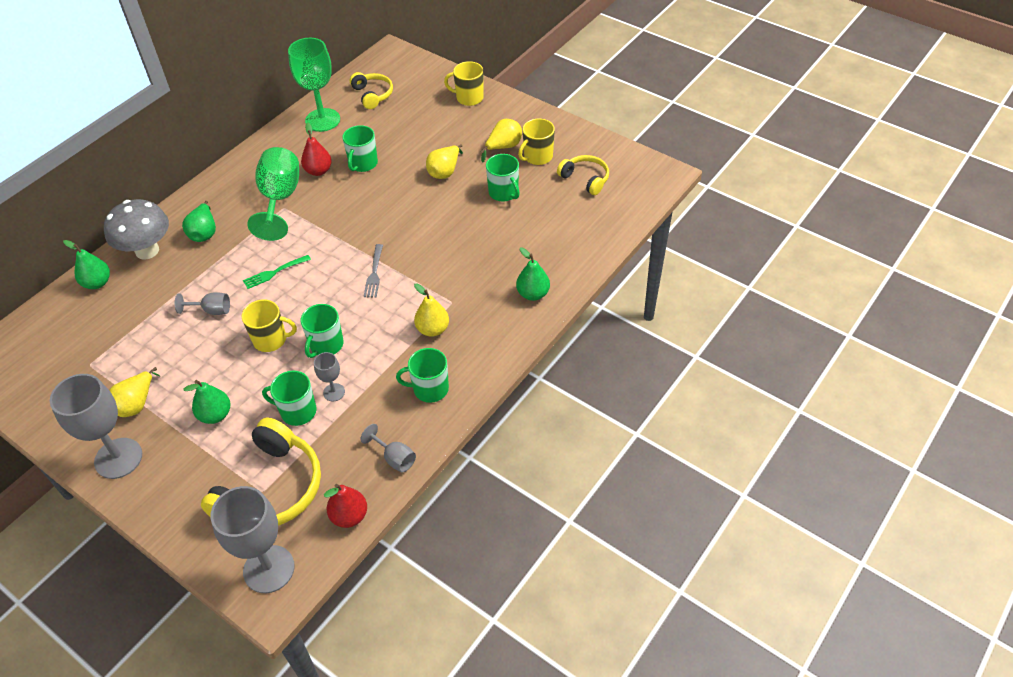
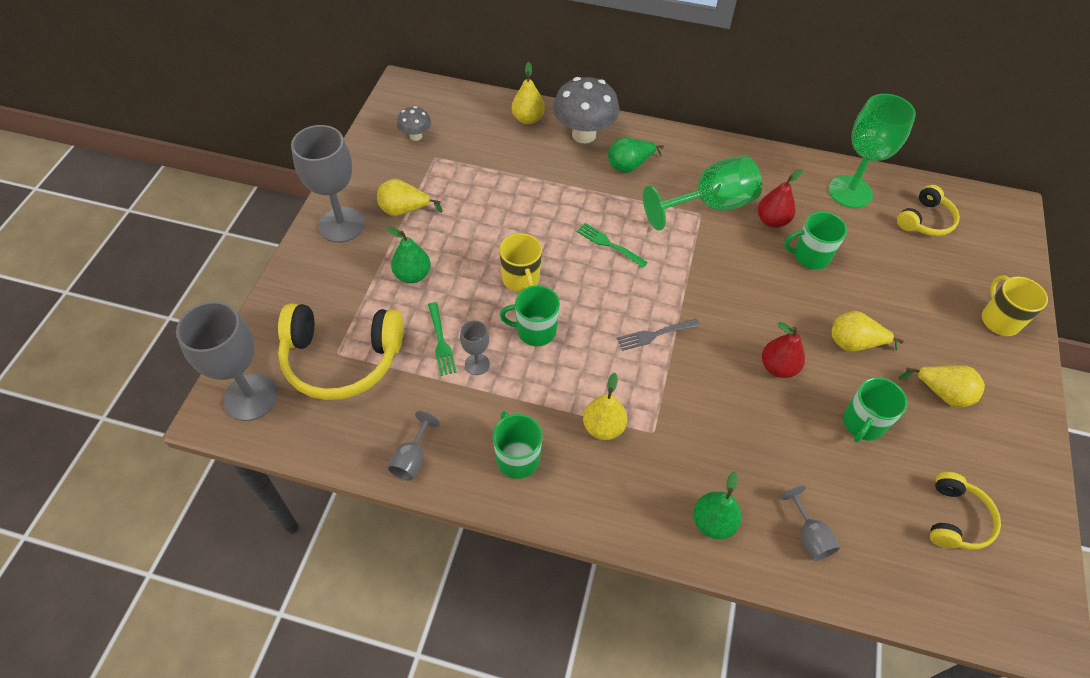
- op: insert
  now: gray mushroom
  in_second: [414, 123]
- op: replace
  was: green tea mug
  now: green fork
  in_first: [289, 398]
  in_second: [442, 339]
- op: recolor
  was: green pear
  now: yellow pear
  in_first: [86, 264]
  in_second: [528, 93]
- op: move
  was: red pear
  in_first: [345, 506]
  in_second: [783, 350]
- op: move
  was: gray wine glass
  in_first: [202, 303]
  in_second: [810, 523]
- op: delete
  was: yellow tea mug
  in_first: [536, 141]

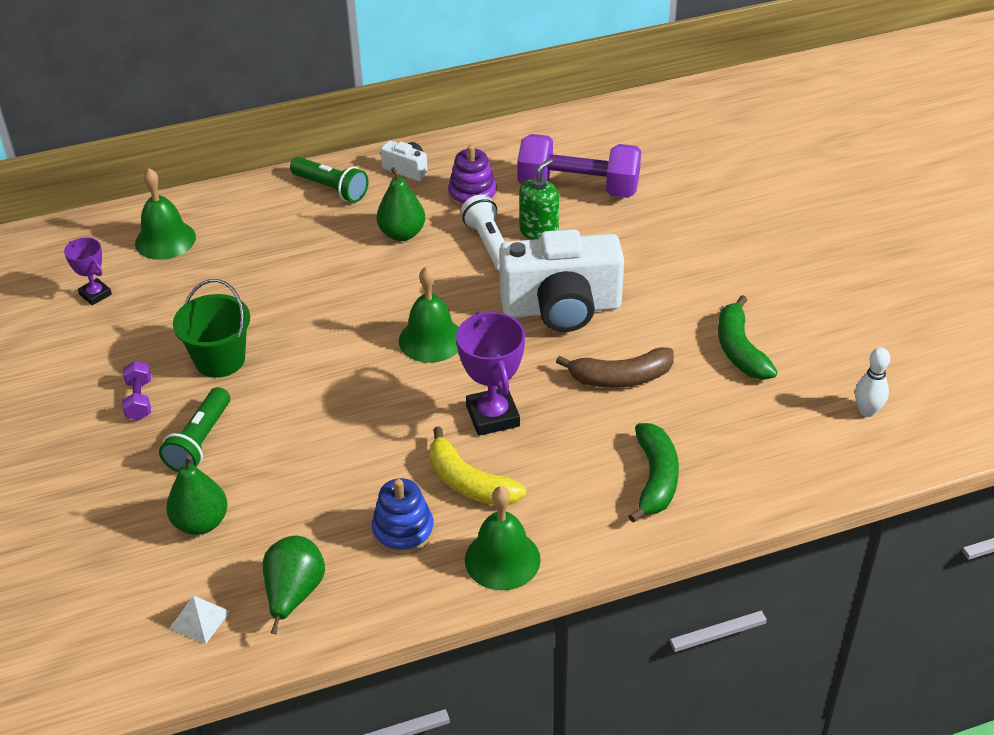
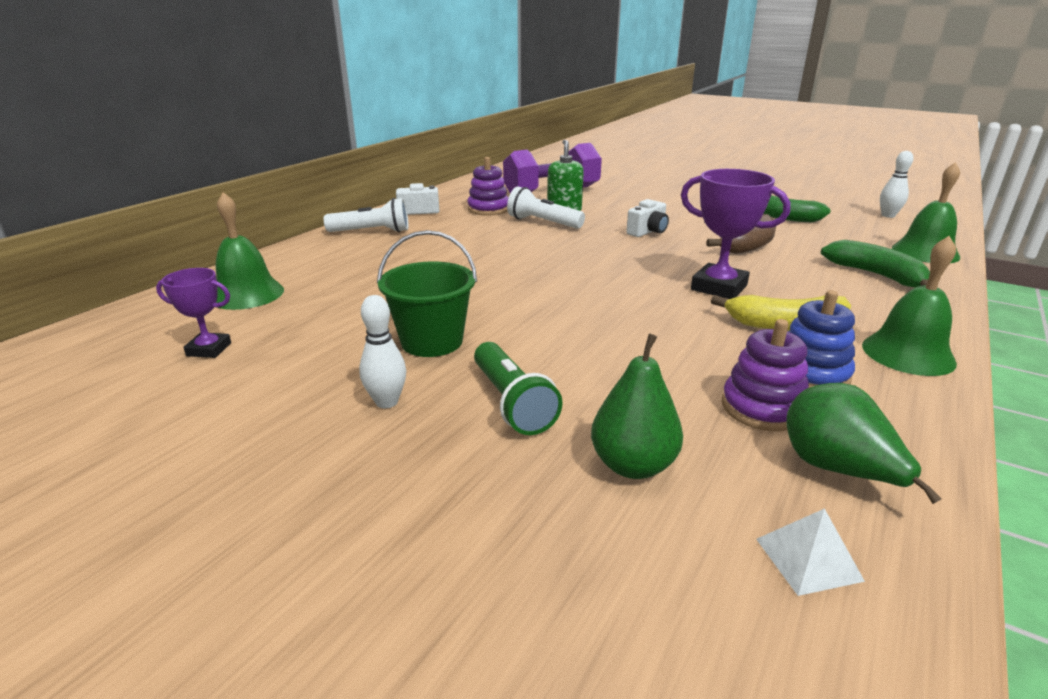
- op: recolor
  was: green flashlight
  now: snow-white flashlight
  in_first: [329, 180]
  in_second: [366, 215]
- op: replace
  was: royal purple dumbbell
  now: snow-white tenpin
  in_first: [136, 390]
  in_second: [382, 351]
- op: resize
  was: snow-white compact camera
  in_first: [561, 280]
  in_second: [647, 218]
  ratio: 0.43
- op: insert
  now: royal purple ring stacker
  in_second: [765, 375]
- op: move
  was: green bell
  in_first: [429, 314]
  in_second: [926, 212]
- op: delete
  was: green pear
  in_first: [400, 204]

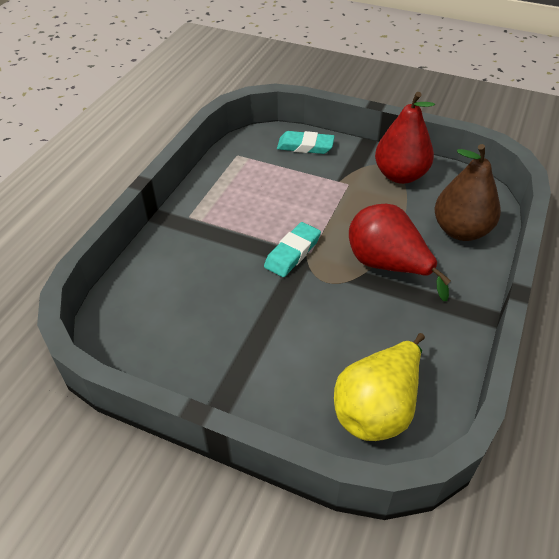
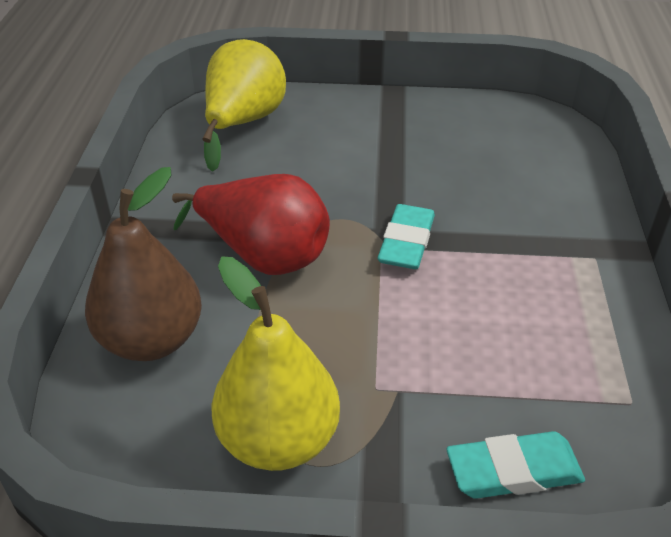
- op: recolor
  was: red pear
  now: yellow pear
  in_first: [405, 138]
  in_second: [276, 363]

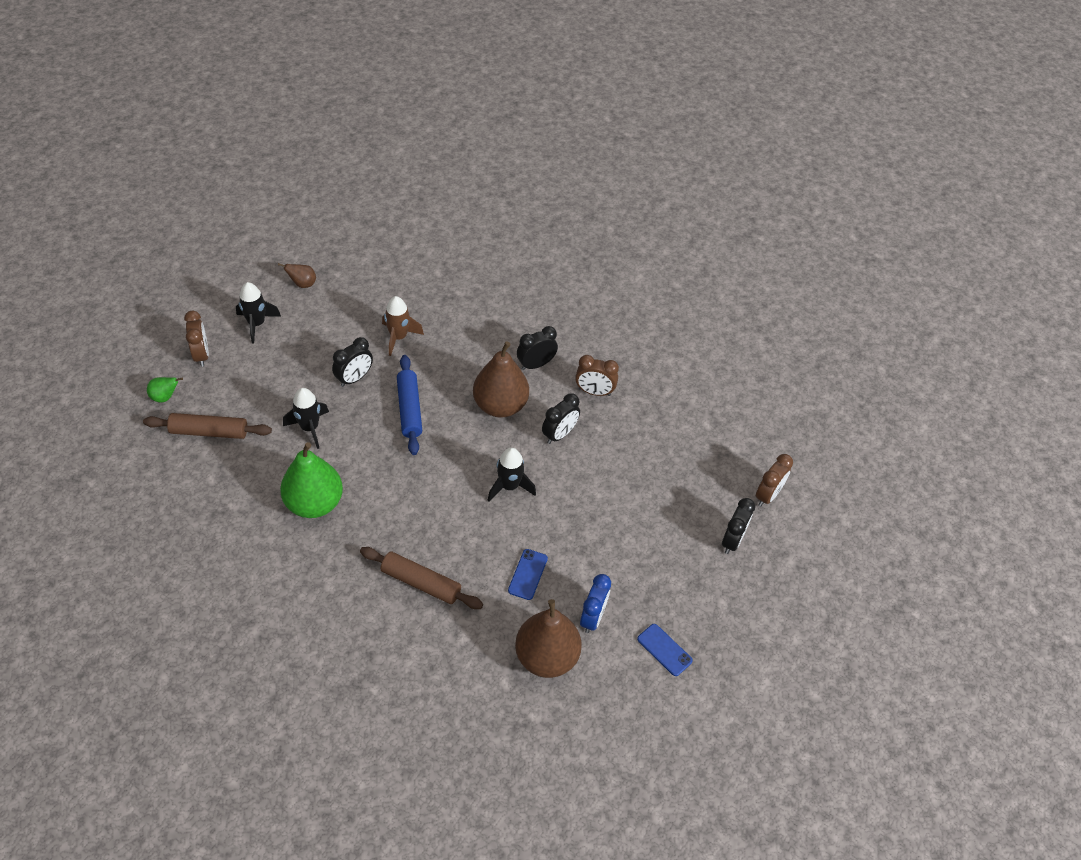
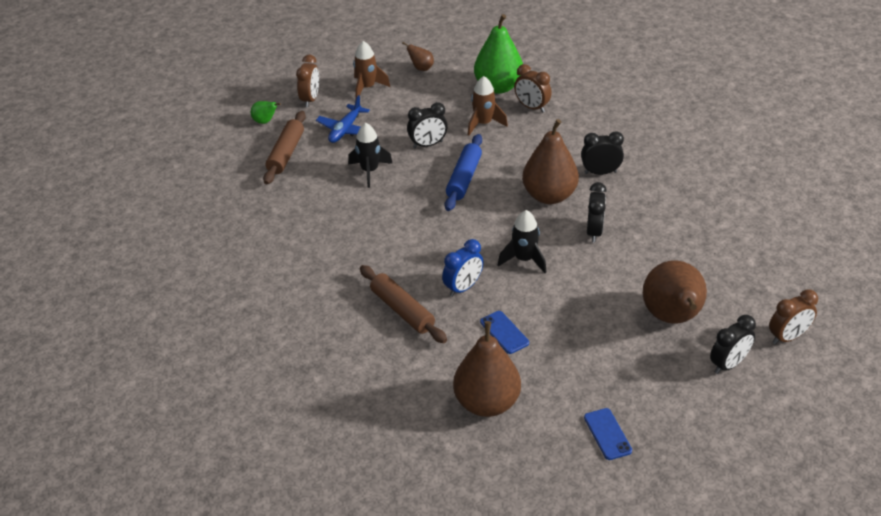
- op: rotate
  was: russet pastry roller
  in_first: [207, 426]
  in_second: [284, 148]
  clockwise: 75
- op: insert
  now: cobalt aeroplane
  in_second: [343, 119]
- op: recolor
  was: black spaceship
  now: russet spaceship
  in_first: [258, 312]
  in_second: [371, 69]
- op: move
  was: cobalt bedside clock
  in_first: [595, 603]
  in_second: [463, 268]
- op: move
  was: green pear
  in_first: [311, 480]
  in_second: [498, 54]
- op: rotate
  was: cobalt smartphone
  in_first: [528, 574]
  in_second: [504, 332]
  clockwise: -75
- op: move
  was: russet bedside clock
  in_first: [597, 375]
  in_second: [533, 88]
- op: rotate
  was: black bedside clock
  in_first: [561, 418]
  in_second: [597, 212]
  clockwise: -60
- op: insert
  now: russet pear
  in_second: [675, 292]

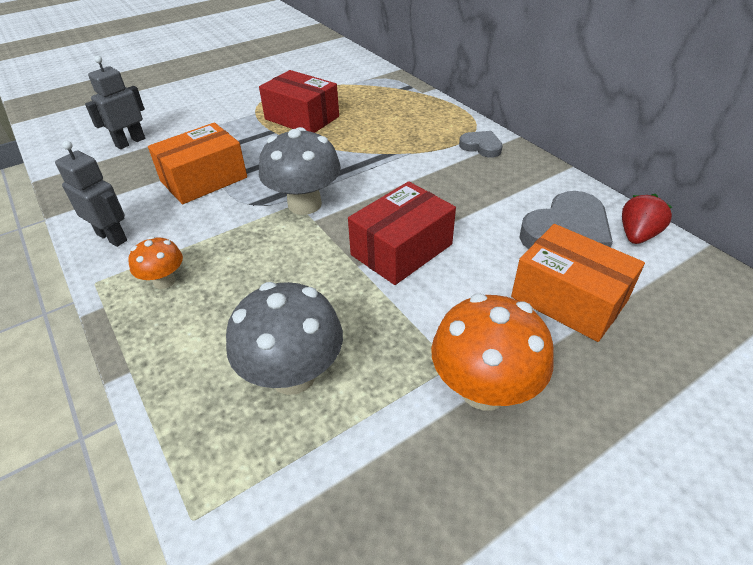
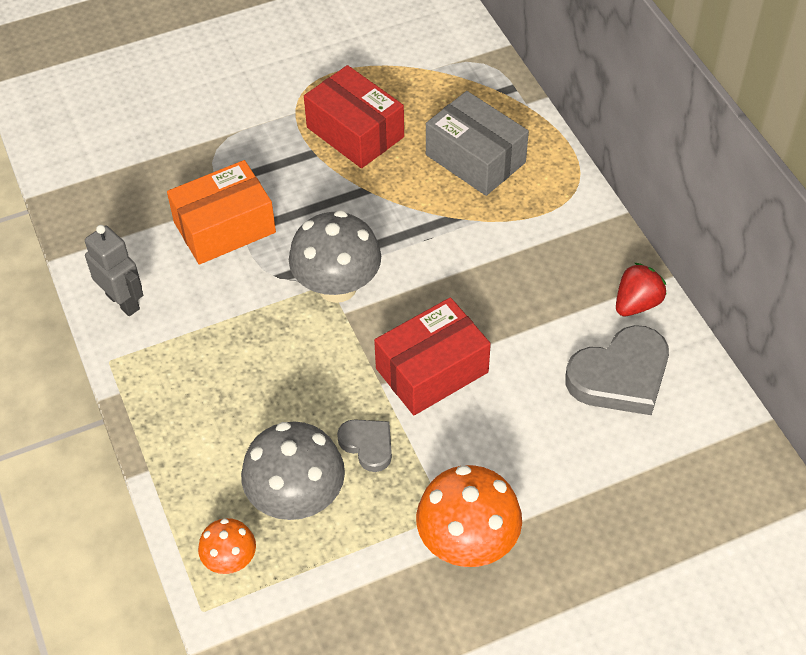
- op: move
  was: orange-coloured mushroom
  in_first: [156, 262]
  in_second: [227, 546]
- op: move
  was: gray love heart
  in_first: [481, 144]
  in_second: [364, 445]
- op: insert
  now: gray parcel
  in_second: [477, 143]
- op: move
  was: red strawberry
  in_first: [647, 219]
  in_second: [641, 289]
- op: delete
  was: gray robot
  in_first: [115, 102]
- op: delete
  was: orange-coloured parcel
  in_first: [578, 283]

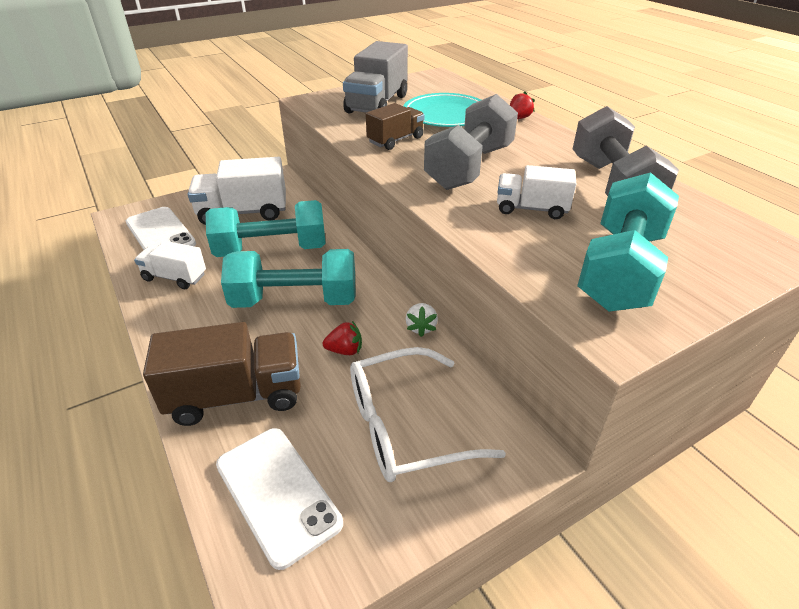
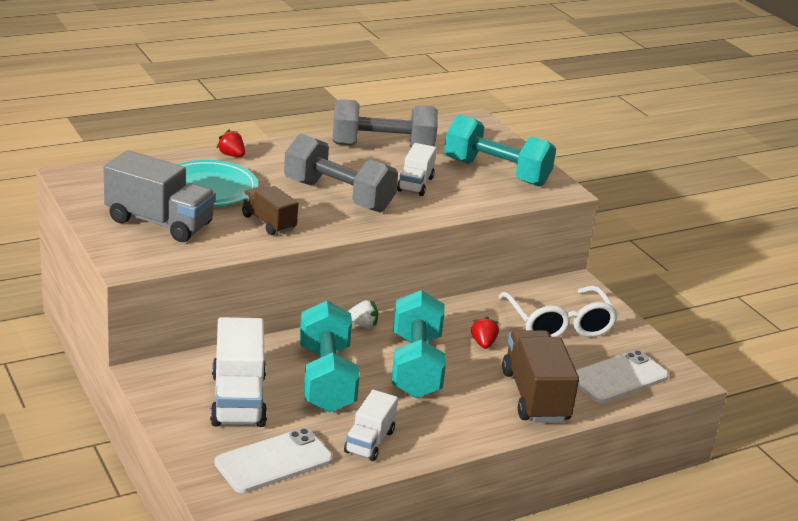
- op: move
  was: snow-white strawberry
  in_first: [422, 320]
  in_second: [363, 314]

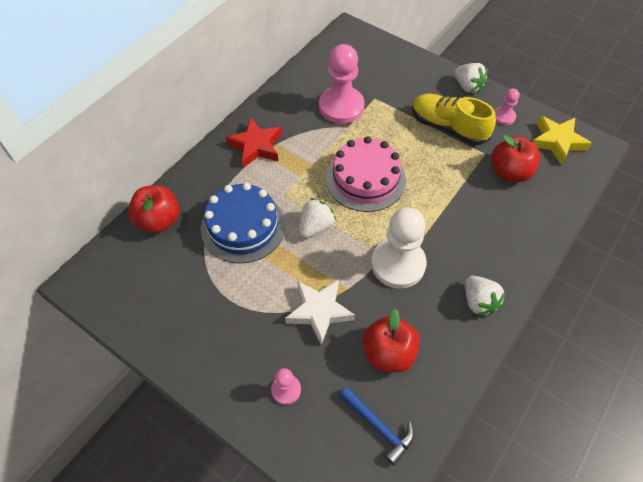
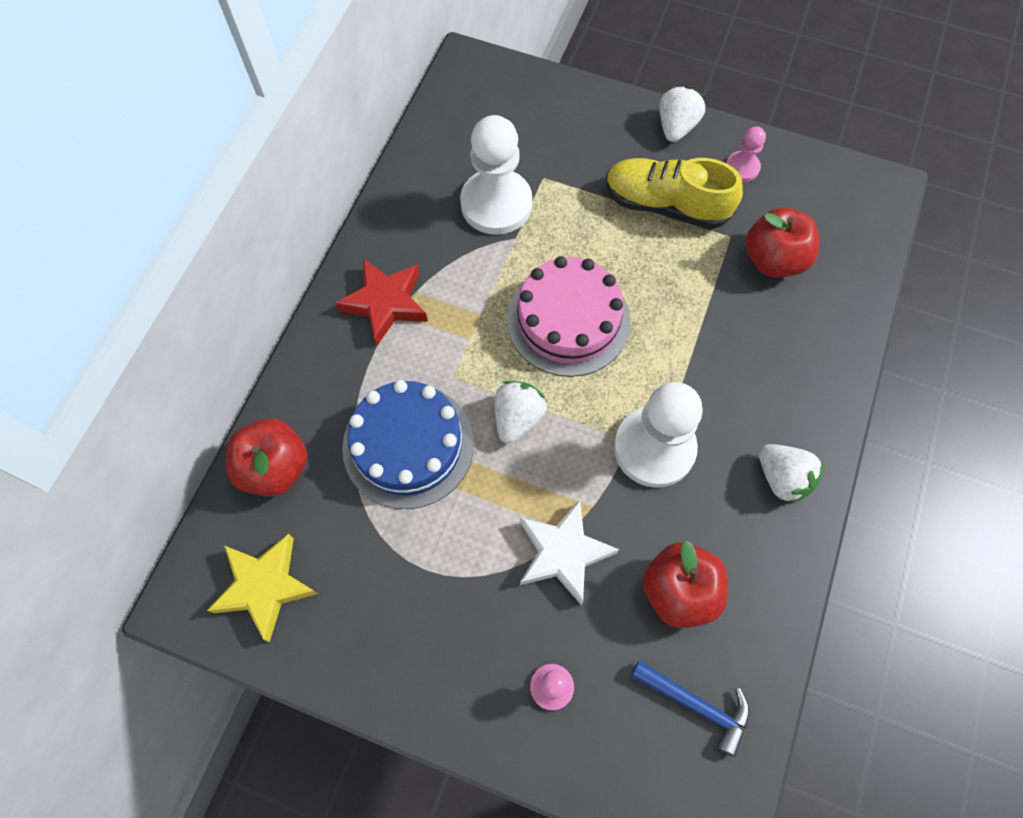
- op: move
  was: yellow star
  in_first: [562, 140]
  in_second: [262, 588]
- op: recolor
  was: rosy pawn
  now: snow-white pawn
  in_first: [342, 84]
  in_second: [496, 175]
- op: rotate
  was: snow-white strawberry
  in_first: [471, 78]
  in_second: [682, 114]
  clockwise: -105

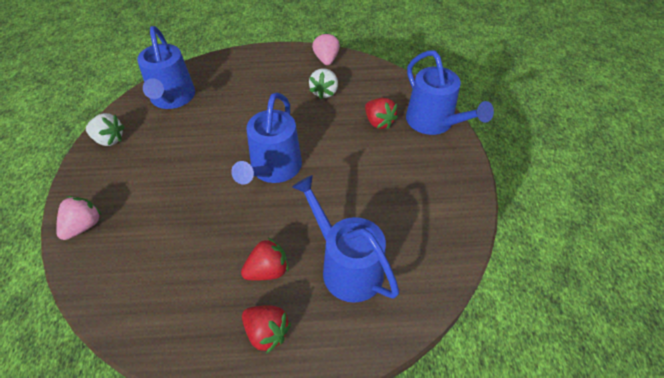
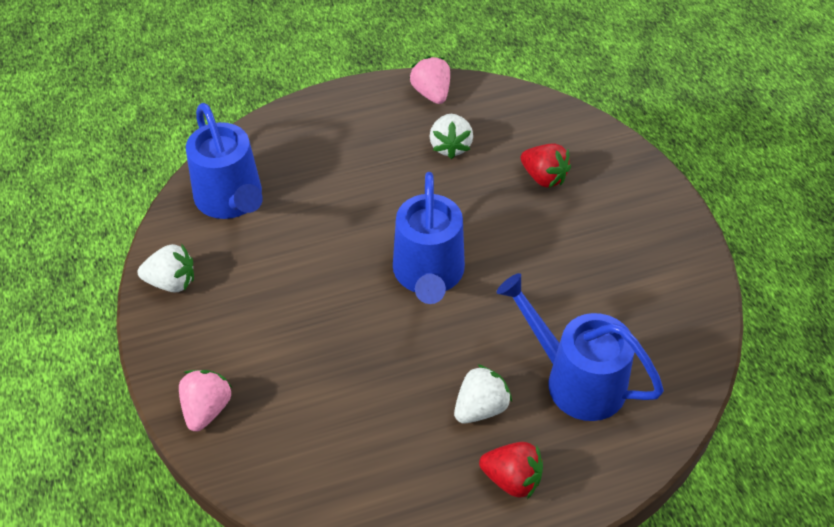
- op: recolor
  was: red strawberry
  now: snow-white strawberry
  in_first: [265, 259]
  in_second: [483, 393]
- op: delete
  was: cobalt watering pot
  in_first: [450, 92]

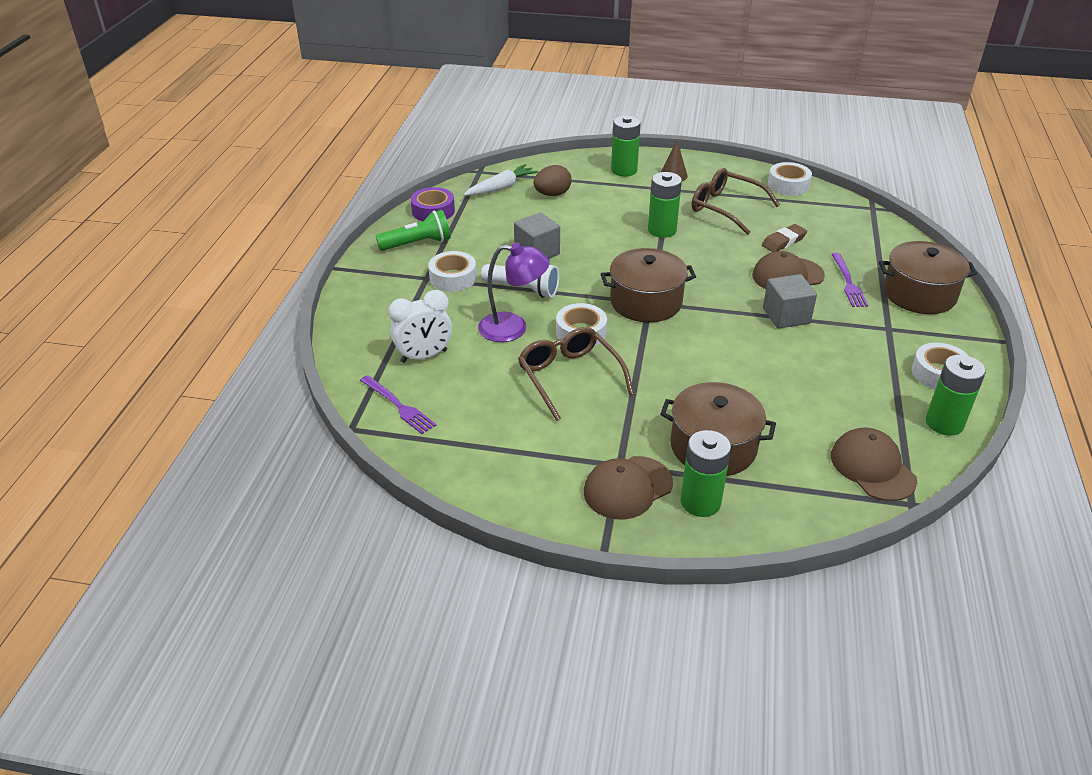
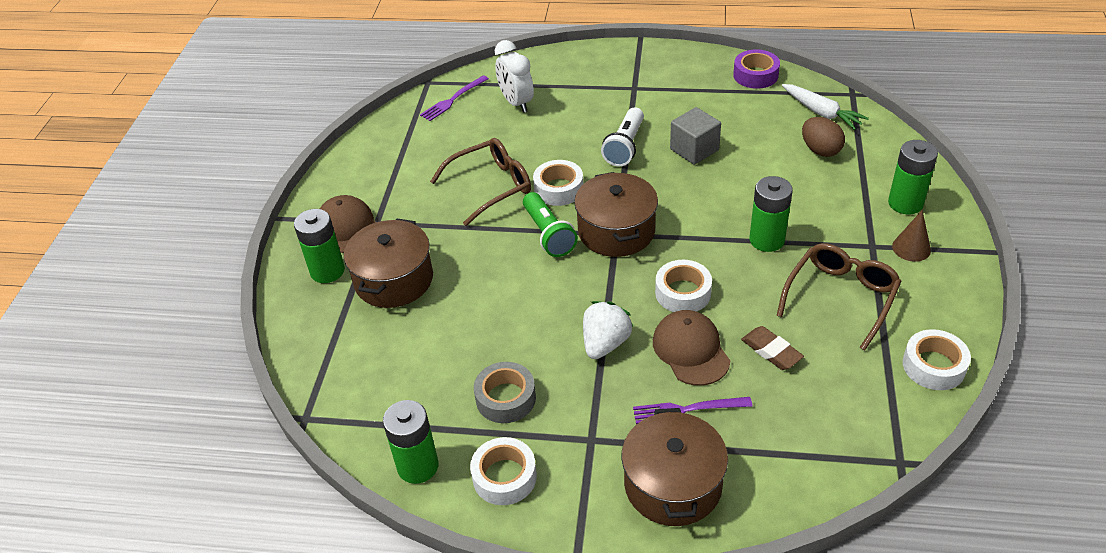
- op: insert
  now: gray tape
  in_second: [505, 392]
- op: move
  was: green flashlight
  in_first: [413, 230]
  in_second: [550, 224]
- op: replace
  was: gray cube
  now: snow-white strawberry
  in_first: [790, 301]
  in_second: [608, 330]
- op: move
  was: snow-white tape
  in_first: [452, 271]
  in_second: [683, 286]
- op: delete
  was: royal purple desk lamp
  in_first: [514, 292]
- op: delete
  was: russet peaked cap
  in_first: [874, 464]

